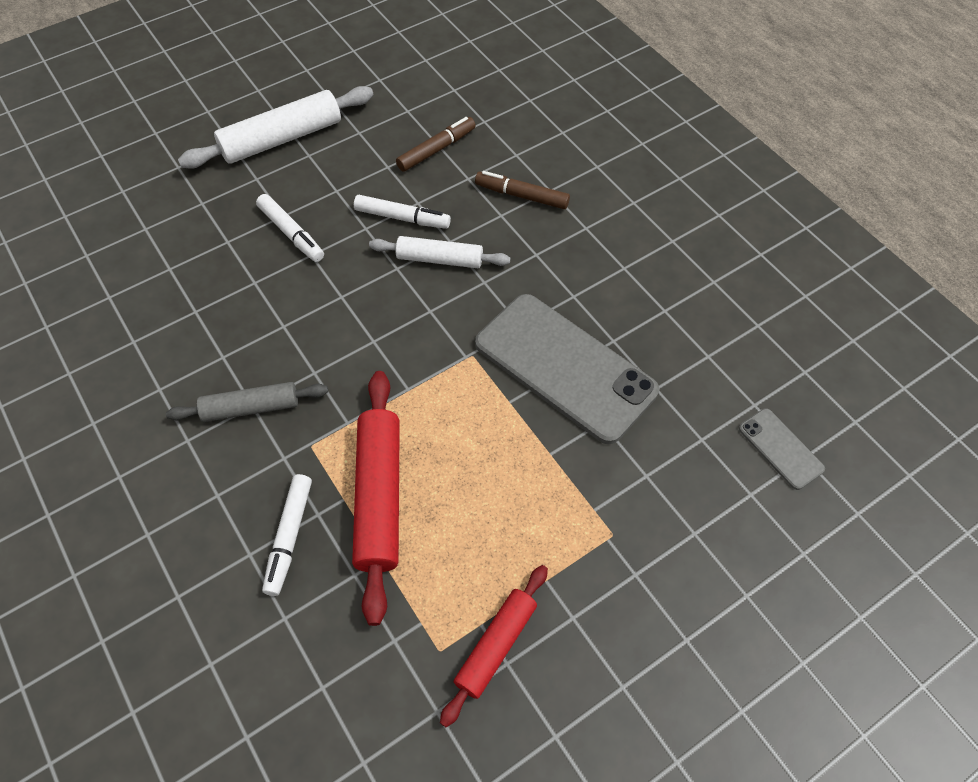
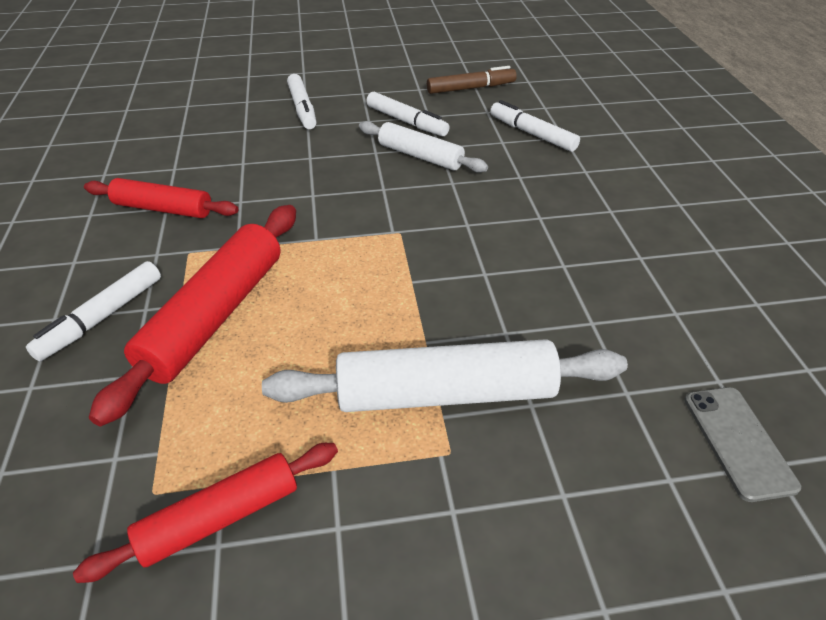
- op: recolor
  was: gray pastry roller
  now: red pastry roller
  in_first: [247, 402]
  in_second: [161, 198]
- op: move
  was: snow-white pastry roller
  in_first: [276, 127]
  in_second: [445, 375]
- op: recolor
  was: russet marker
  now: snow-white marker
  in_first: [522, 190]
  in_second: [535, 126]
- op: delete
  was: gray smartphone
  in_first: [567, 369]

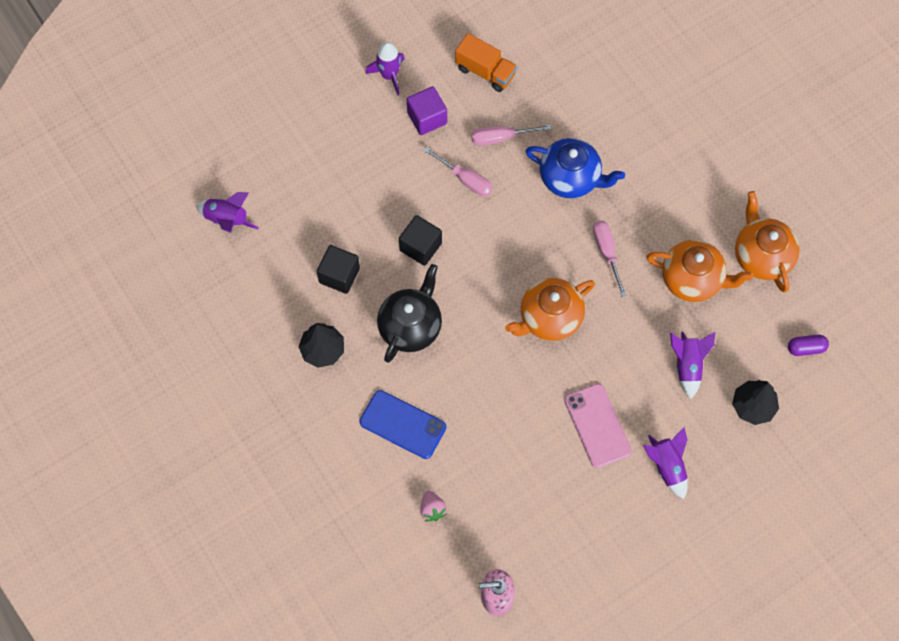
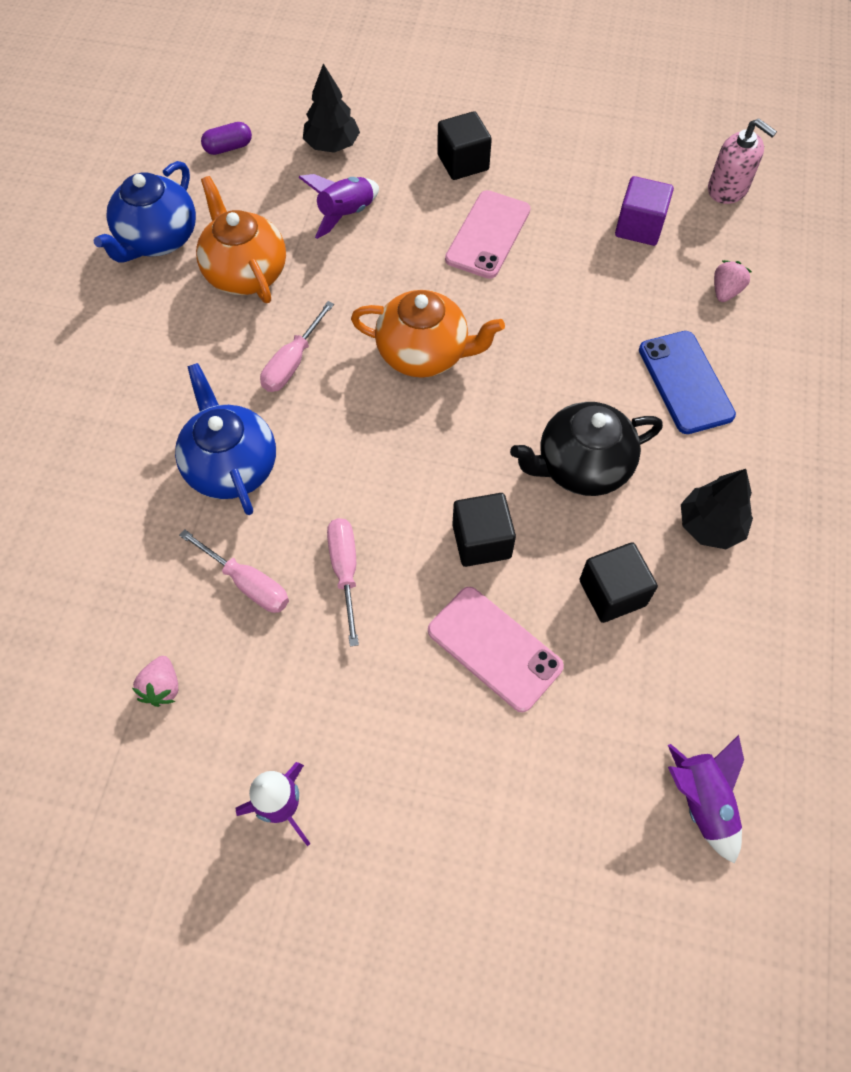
- op: recolor
  was: orange-coloured tea pot
  now: cobalt tea pot
  in_first: [767, 241]
  in_second: [145, 212]
- op: replace
  was: orange-coloured lorry
  now: rosy strawberry
  in_first: [486, 62]
  in_second: [155, 681]
- op: rotate
  was: royal purple capsule
  in_first: [808, 345]
  in_second: [226, 138]
  clockwise: -60
- op: insert
  now: rosy smartphone
  in_second: [496, 649]
- op: replace
  was: royal purple spaceship
  now: black cube
  in_first: [665, 463]
  in_second: [464, 145]
- op: move
  was: royal purple cube
  in_first: [427, 110]
  in_second: [644, 211]

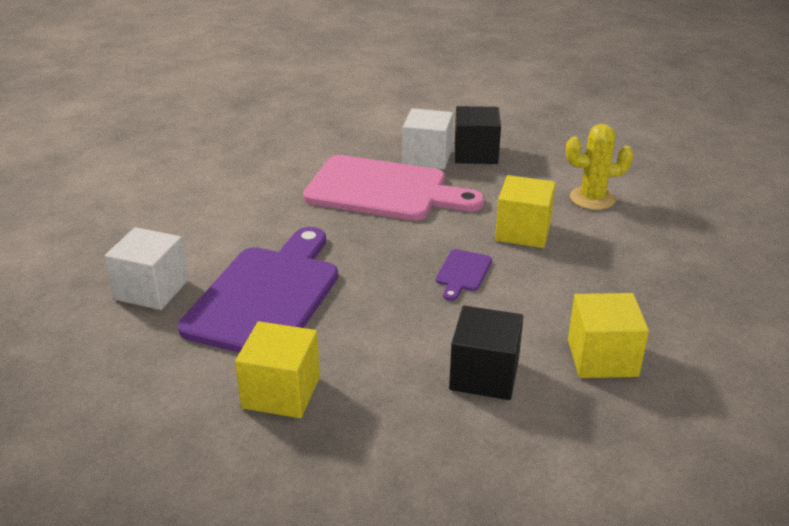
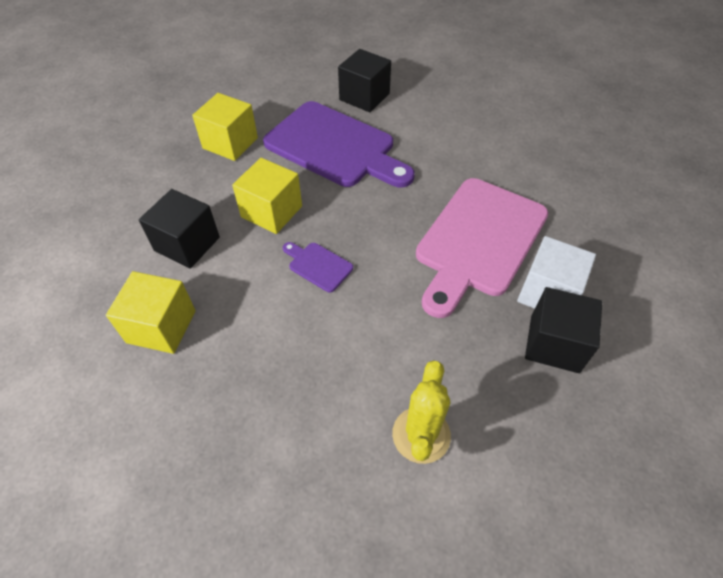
- op: move
  was: yellow cube
  in_first: [525, 211]
  in_second: [267, 196]
- op: recolor
  was: snow-white cube
  now: black cube
  in_first: [146, 268]
  in_second: [364, 80]

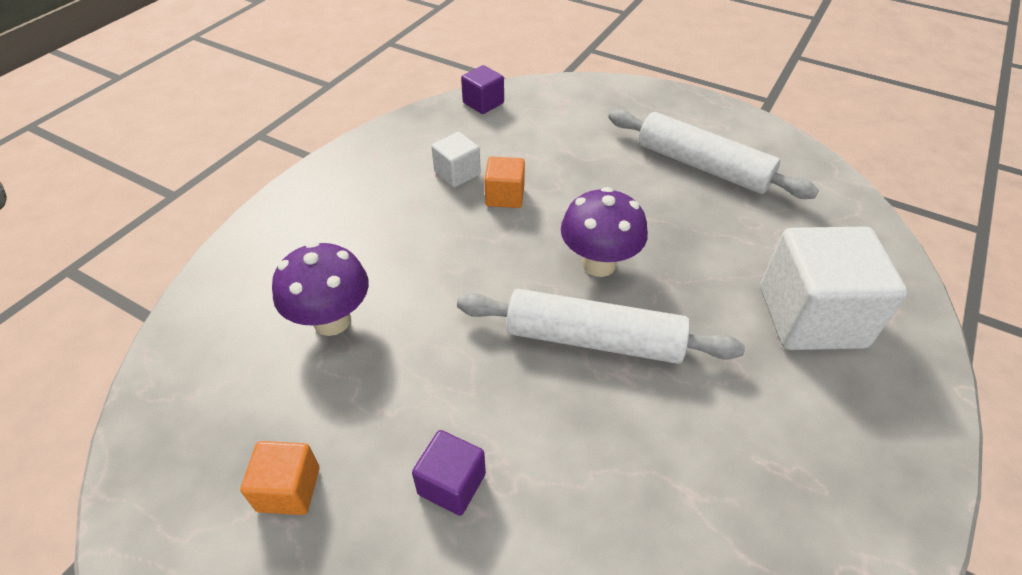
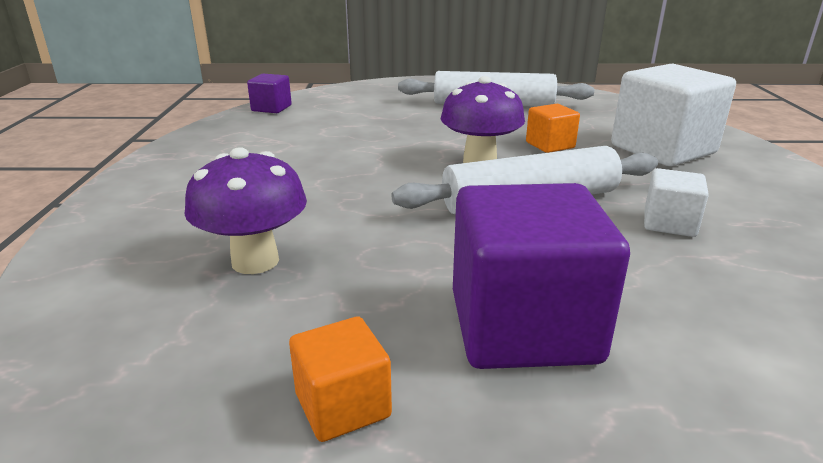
- op: resize
  was: royal purple cube
  in_first: [449, 473]
  in_second: [541, 276]
  ratio: 2.02
- op: move
  was: orange-coloured cube
  in_first: [504, 182]
  in_second: [553, 128]
- op: move
  was: snow-white cube
  in_first: [456, 160]
  in_second: [676, 202]

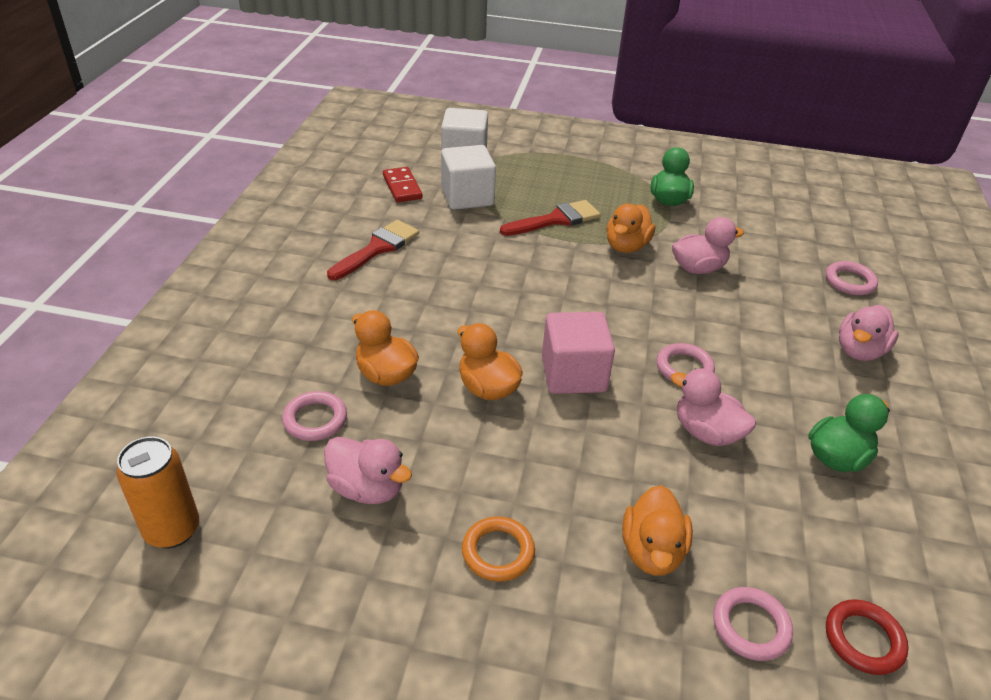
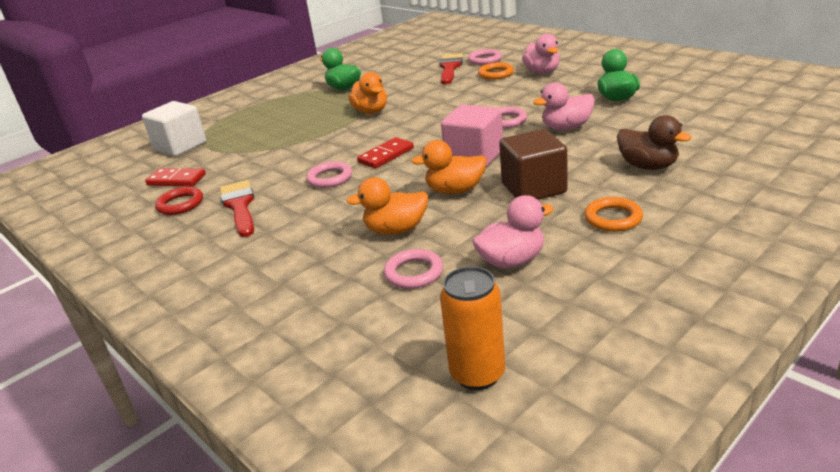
- op: move
  was: red hoop
  in_first: [867, 637]
  in_second: [179, 201]
- op: move
  was: rosy hoop
  in_first: [753, 624]
  in_second: [329, 174]
- op: insert
  now: red domino piece
  in_second: [385, 153]
- op: move
  was: red paint brush
  in_first: [550, 218]
  in_second: [451, 68]
- op: insert
  now: orange-coloured hoop
  in_second: [496, 71]
- op: insert
  now: russet cube
  in_second: [533, 164]
- op: recolor
  was: orange-coloured toy duck
  now: russet toy duck
  in_first: [657, 530]
  in_second: [654, 142]
- op: delete
  was: snow-white cube
  in_first: [468, 177]
- op: delete
  was: rosy toy duck
  in_first: [708, 245]

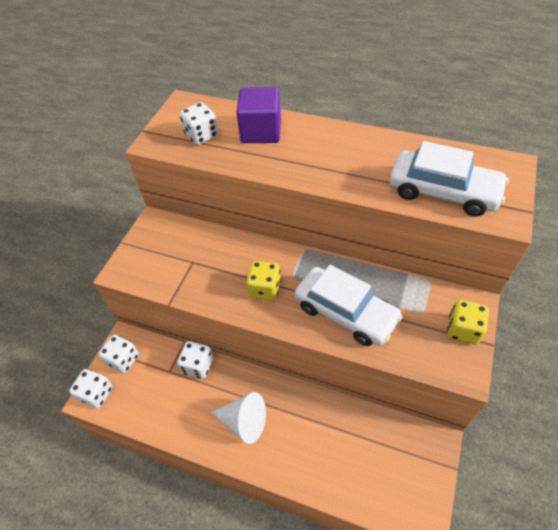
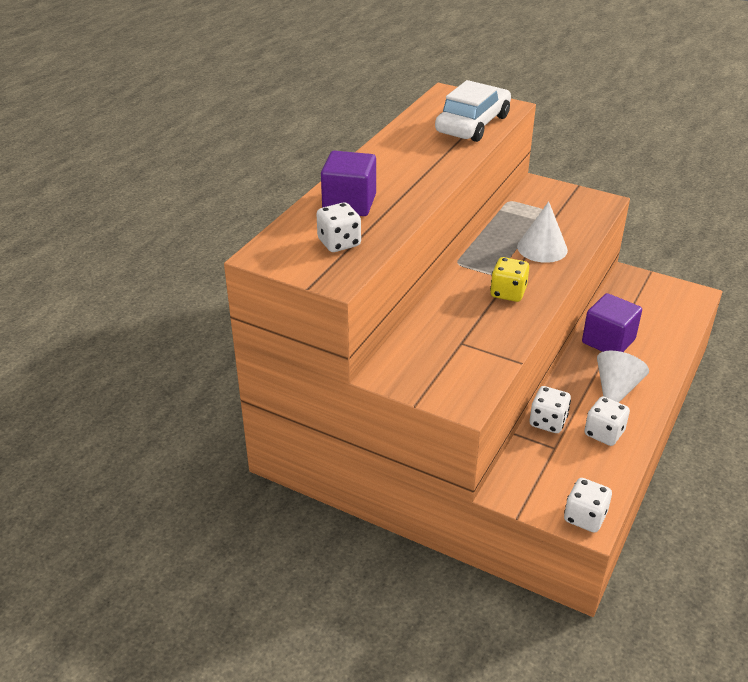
- op: replace
  was: snow-white car
  now: snow-white solid cone
  in_first: [349, 305]
  in_second: [542, 232]
- op: insert
  now: royal purple cube
  in_second: [612, 322]
- op: move
  was: snow-white die
  in_first: [118, 354]
  in_second: [607, 421]
- op: delete
  was: yellow die
  in_first: [468, 322]

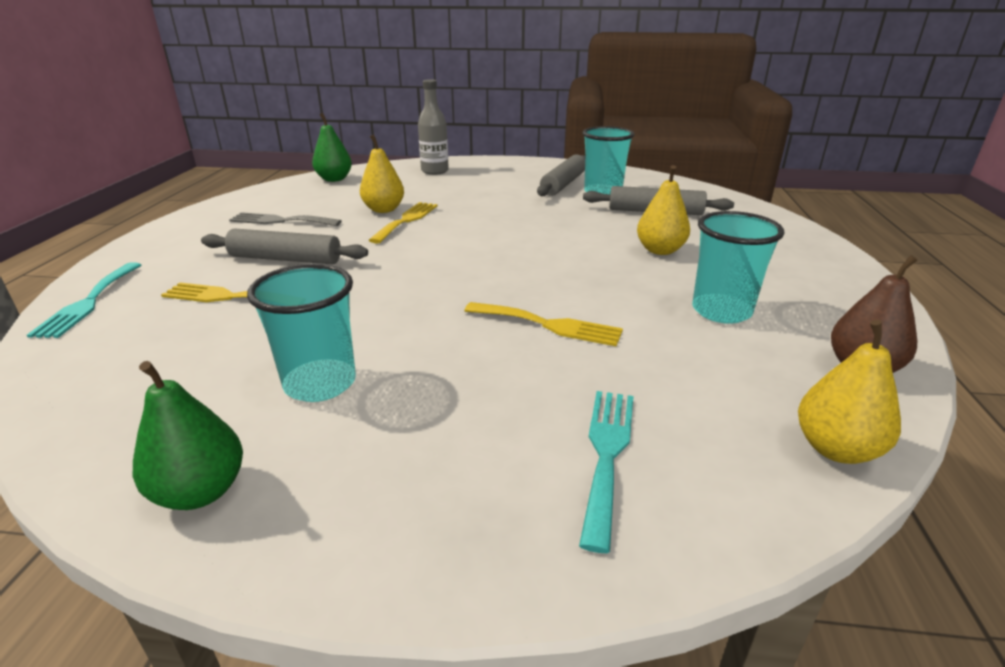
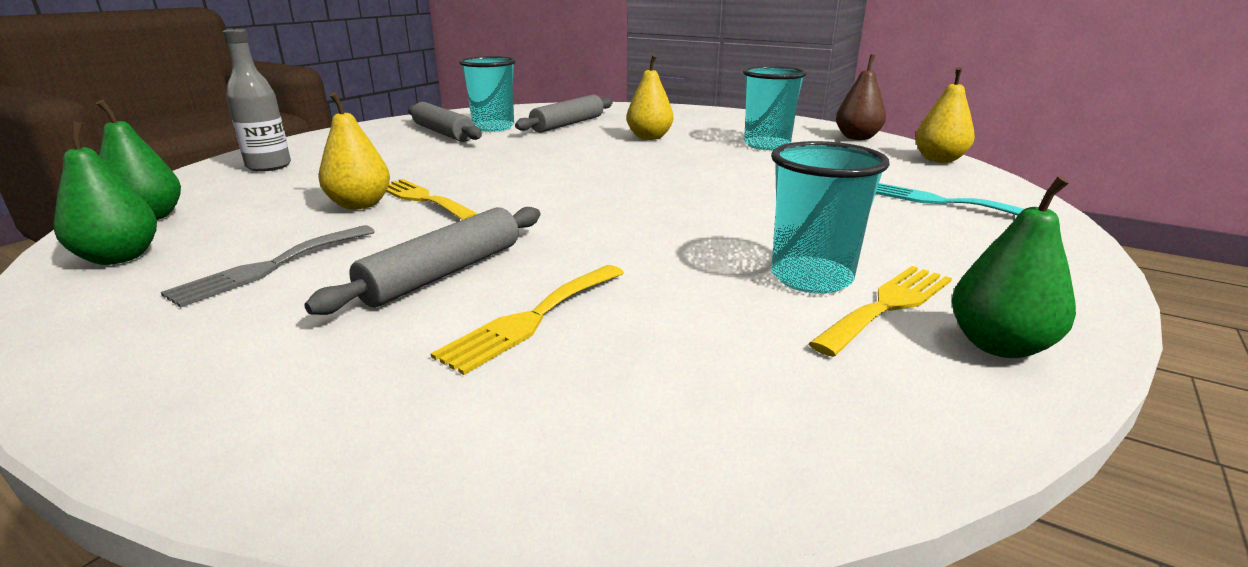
- op: insert
  now: green pear
  in_second: [105, 193]
- op: move
  was: yellow fork
  in_first: [543, 324]
  in_second: [880, 311]
- op: delete
  was: turquoise fork
  in_first: [84, 300]

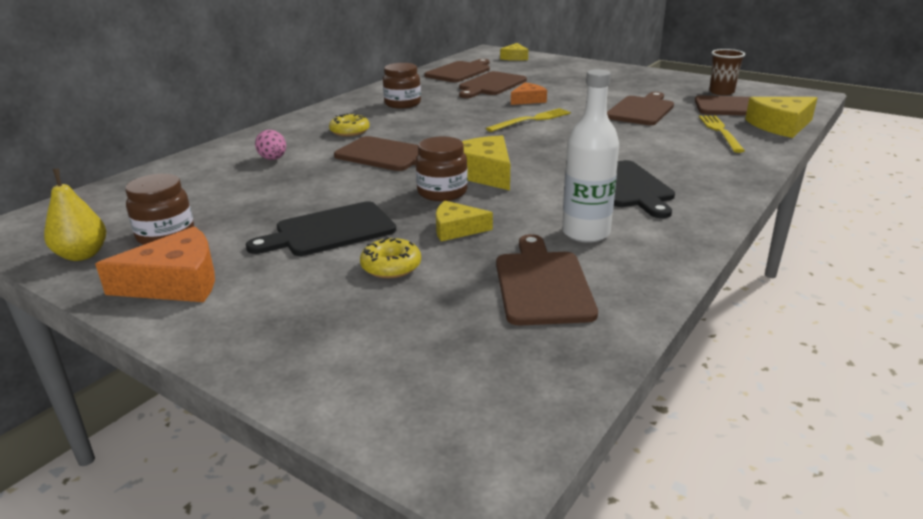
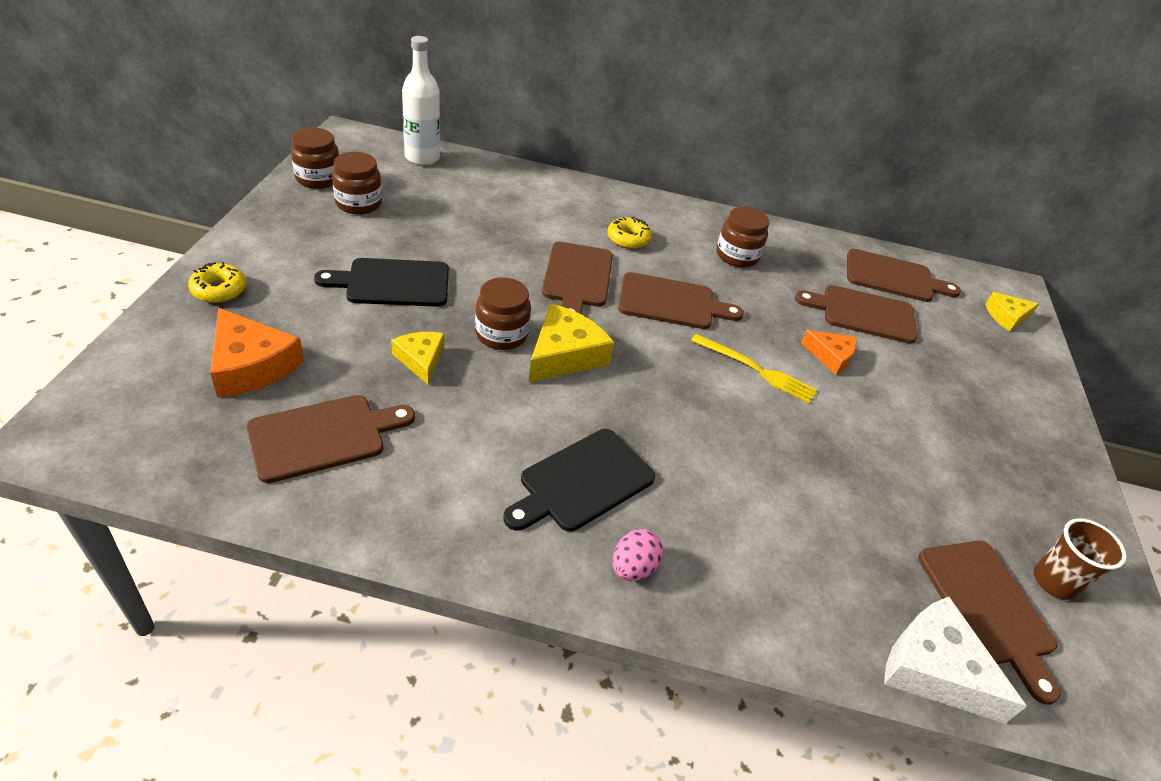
- op: move
  was: yellow glazed donut
  in_first: [390, 257]
  in_second: [217, 282]
- op: move
  was: orange-coloured cheese wedge
  in_first: [155, 264]
  in_second: [257, 353]
- op: replace
  was: yellow pear
  now: russet preserve jar
  in_first: [75, 215]
  in_second: [315, 158]
- op: rotate
  was: black chopping board
  in_first: [321, 228]
  in_second: [381, 282]
  clockwise: -45
- op: move
  was: snow-white drink bottle
  in_first: [590, 156]
  in_second: [421, 100]
- op: move
  was: rosy egg
  in_first: [270, 145]
  in_second: [637, 555]
- op: move
  was: russet chopping board
  in_first: [640, 108]
  in_second: [681, 300]
- op: recolor
  was: yellow cheese wedge
  now: snow-white cheese wedge
  in_first: [781, 117]
  in_second: [955, 660]
- op: delete
  was: yellow fork
  in_first: [722, 134]

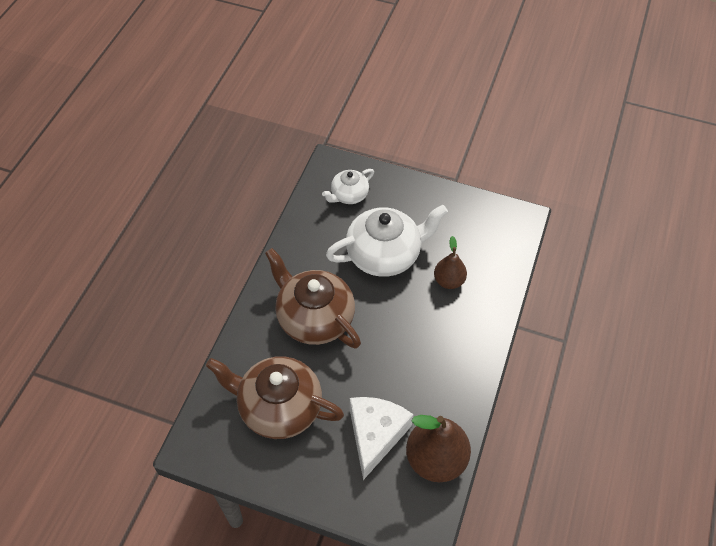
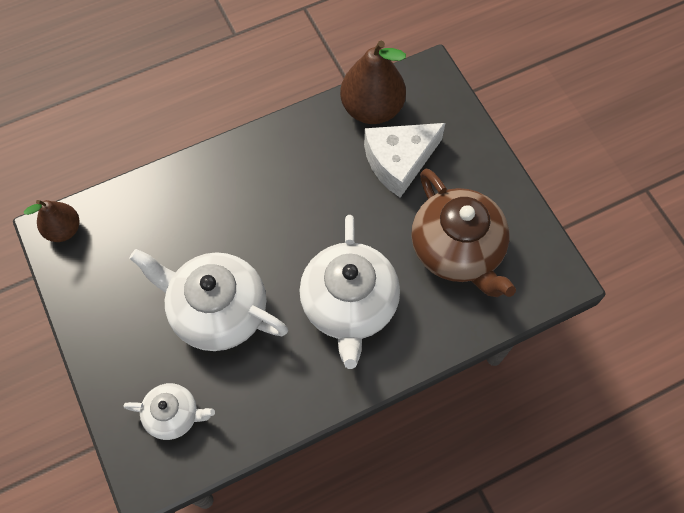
- op: move
  was: russet pear
  in_first: [450, 262]
  in_second: [51, 221]
- op: recolor
  was: russet tea pot
  now: snow-white tea pot
  in_first: [313, 298]
  in_second: [349, 292]

